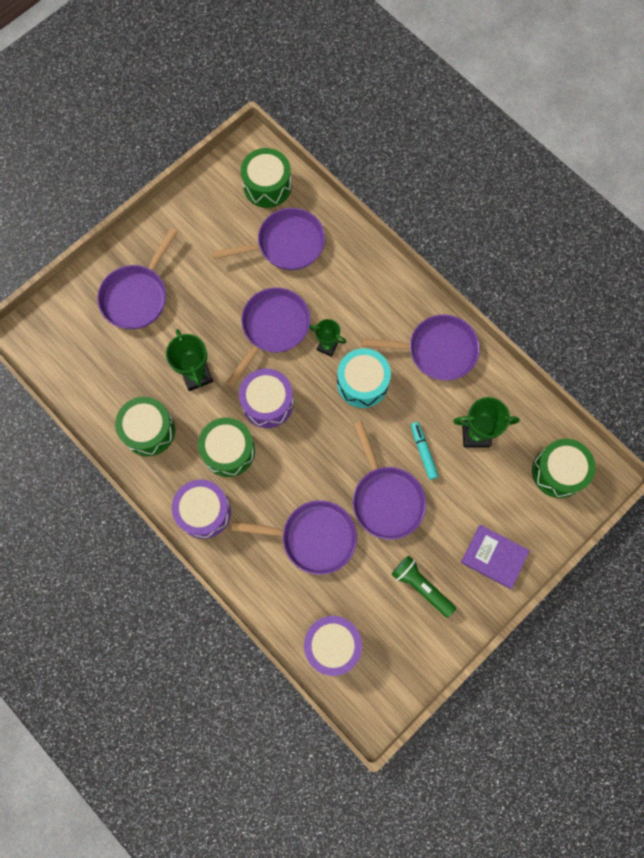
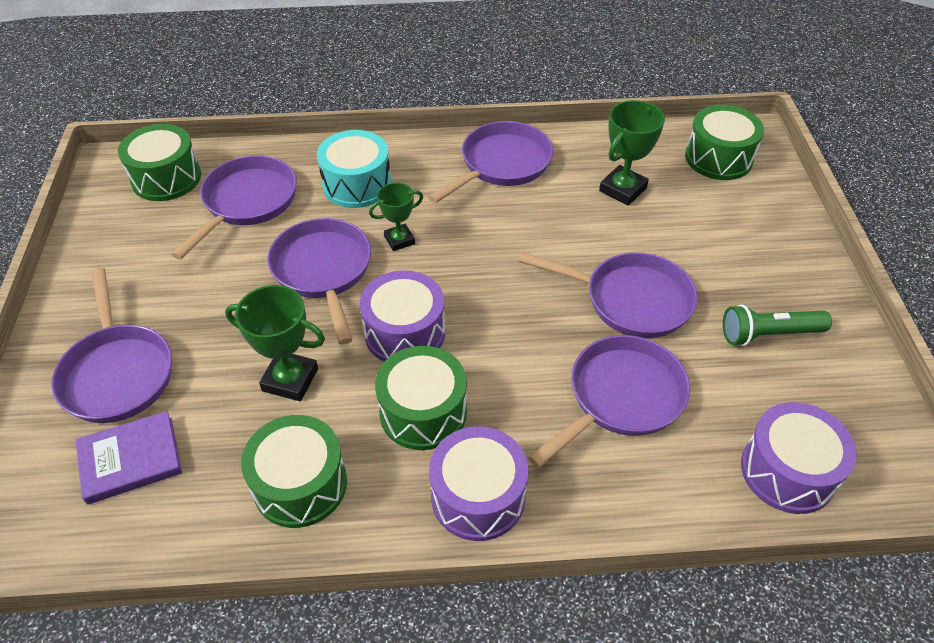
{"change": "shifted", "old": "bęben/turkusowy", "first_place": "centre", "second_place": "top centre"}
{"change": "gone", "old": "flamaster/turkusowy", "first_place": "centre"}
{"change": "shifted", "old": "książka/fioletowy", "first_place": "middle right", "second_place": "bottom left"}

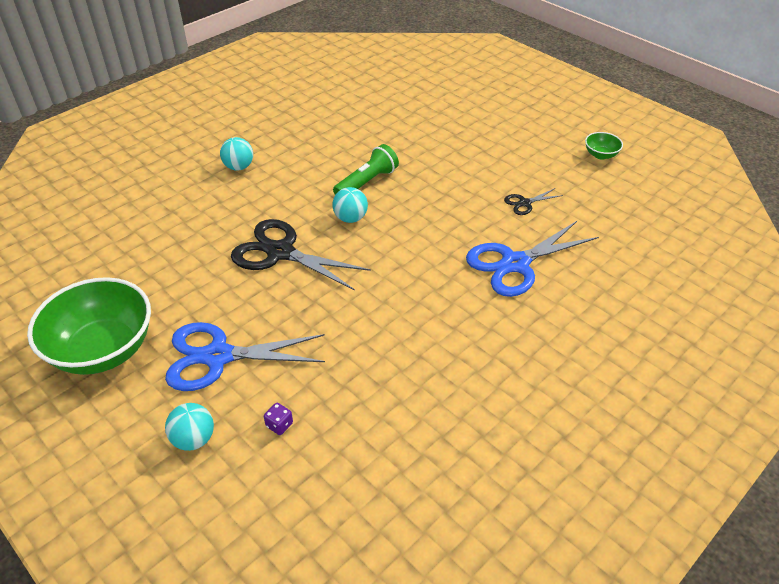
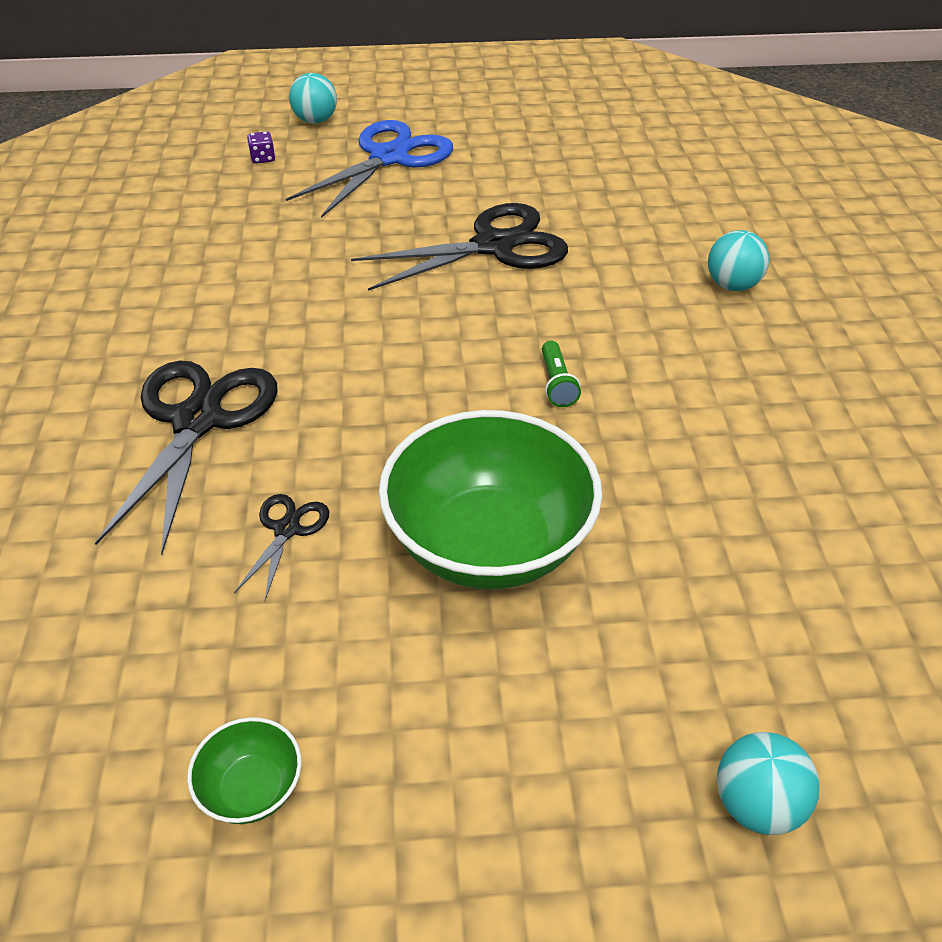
{"change": "scaled", "old": "latarka/zielony", "first_place": "top centre", "second_place": "centre", "factor": 0.58}
{"change": "shifted", "old": "piłka/turkusowy (no. 3 from left)", "first_place": "centre", "second_place": "bottom right"}
{"change": "repainted", "old": "nożyczki/niebieski (no. 2 from left)", "new": "nożyczki/czarny (no. 1 from left)", "first_place": "middle right", "second_place": "middle left"}
{"change": "shifted", "old": "miska/zielony (no. 1 from left in the first image)", "new": "miska/zielony (no. 2 from left)", "first_place": "middle left", "second_place": "centre"}

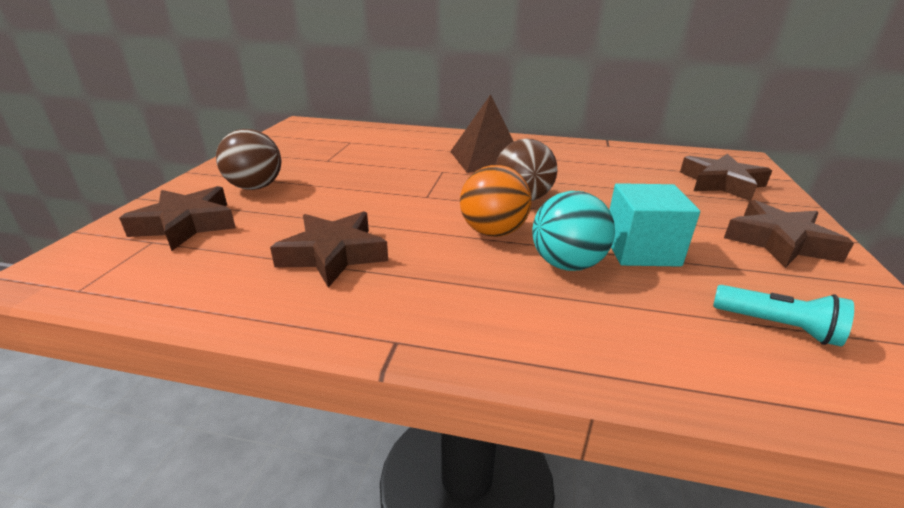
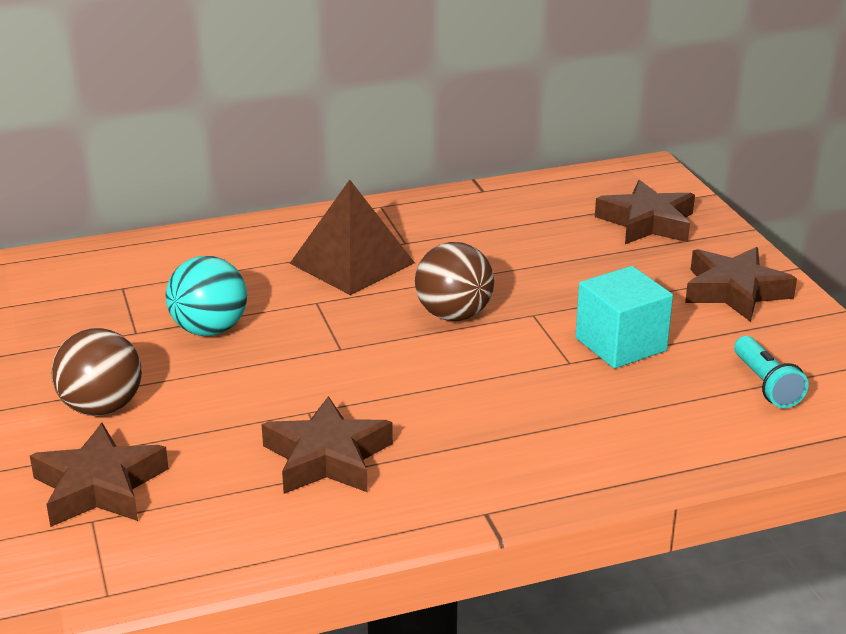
{"change": "gone", "old": "piłka/pomarańczowy", "first_place": "centre"}
{"change": "shifted", "old": "piłka/turkusowy", "first_place": "centre", "second_place": "middle left"}
{"change": "rotated", "old": "latarka/turkusowy", "first_place": "middle right", "second_place": "middle right", "degrees": 75}

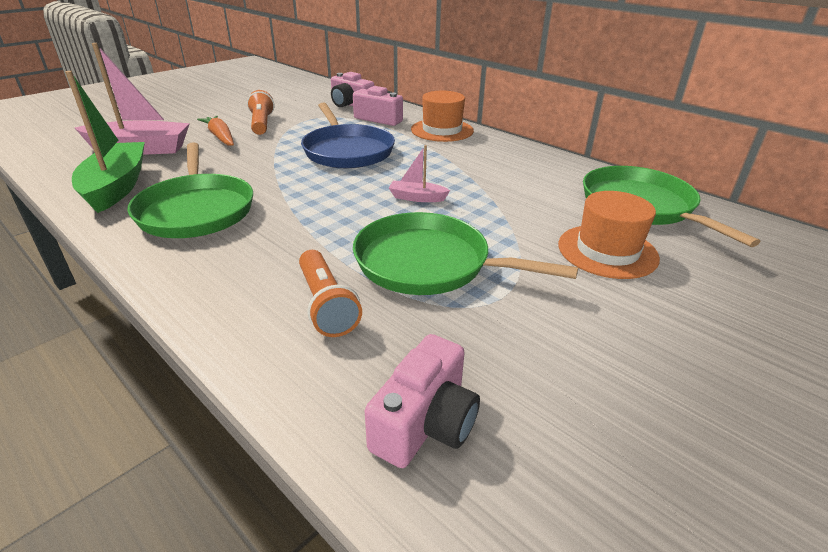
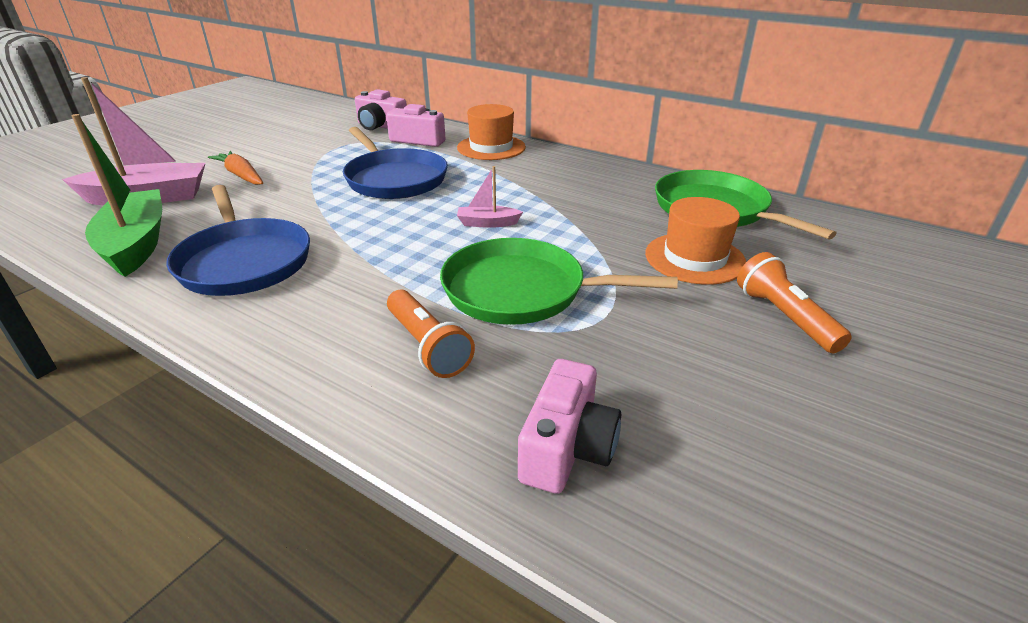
{"change": "shifted", "old": "latarka/pomarańczowy (no. 1 from left in the first image)", "new": "latarka/pomarańczowy (no. 2 from left)", "first_place": "top left", "second_place": "middle right"}
{"change": "repainted", "old": "patelnia/zielony (no. 1 from left)", "new": "patelnia/niebieski (no. 1 from left)", "first_place": "middle left", "second_place": "middle left"}

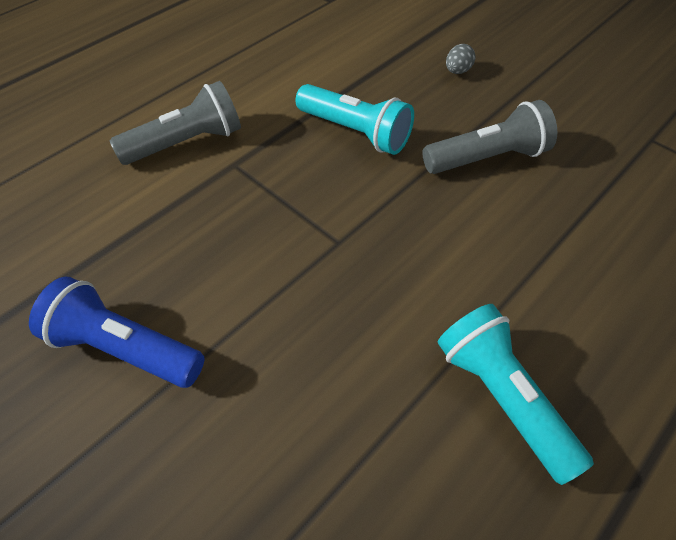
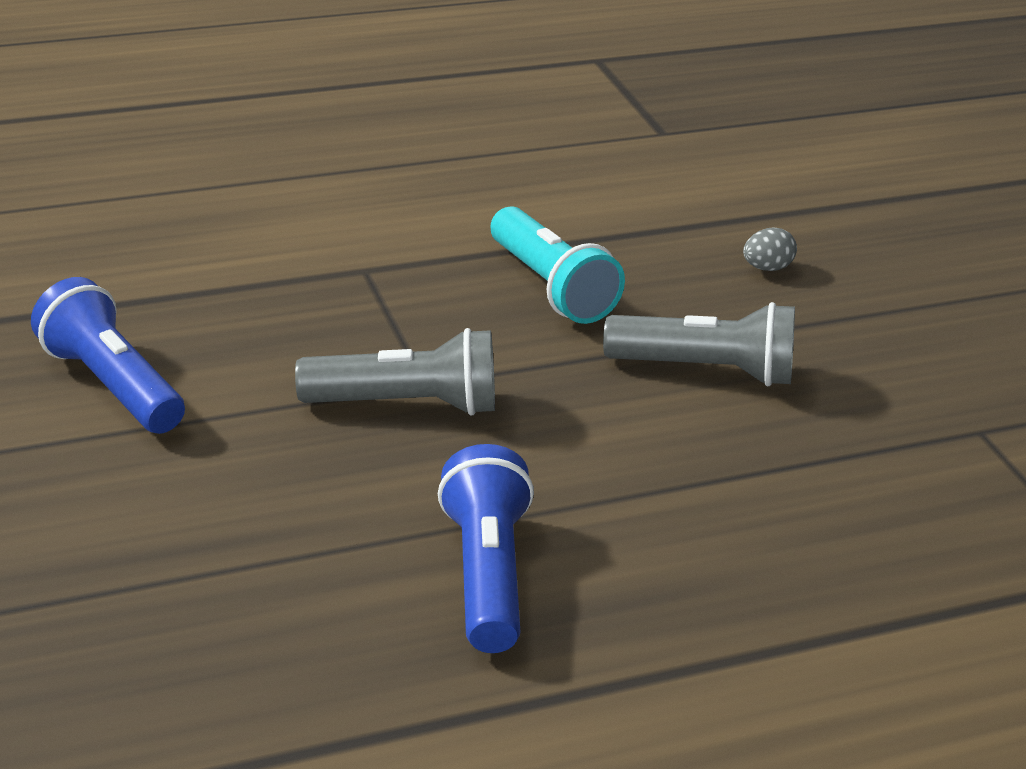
{"change": "shifted", "old": "latarka/szary (no. 1 from left)", "first_place": "top left", "second_place": "centre"}
{"change": "repainted", "old": "latarka/turkusowy (no. 2 from left)", "new": "latarka/niebieski (no. 2 from left)", "first_place": "bottom right", "second_place": "bottom centre"}

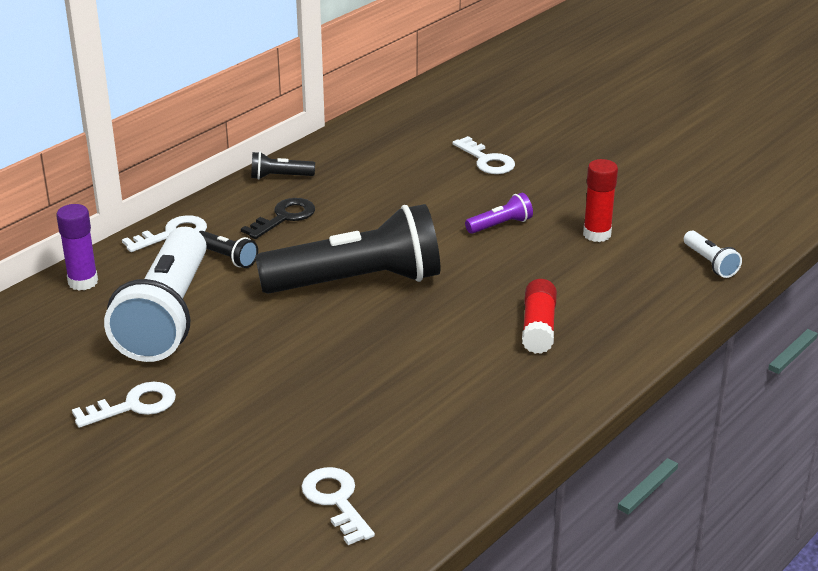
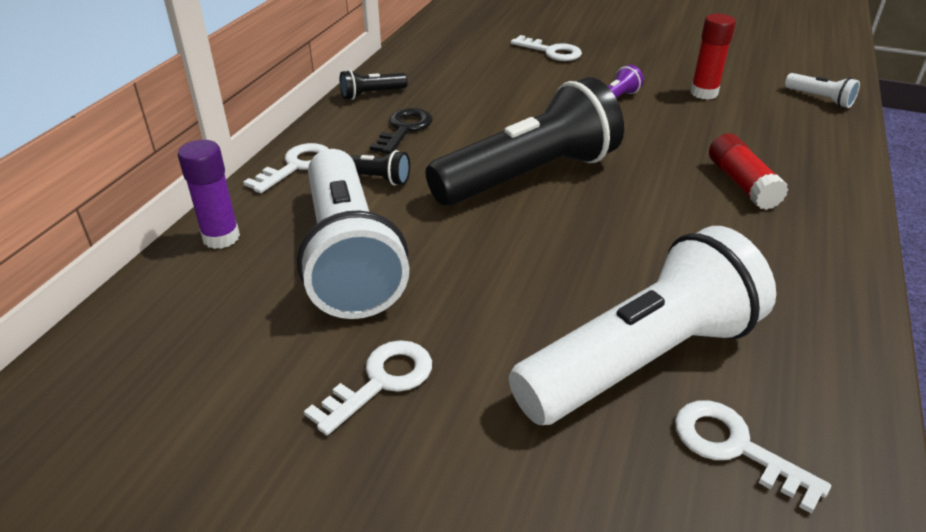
{"change": "new", "new": "latarka/biały (no. 2 from left)", "second_place": "middle right"}

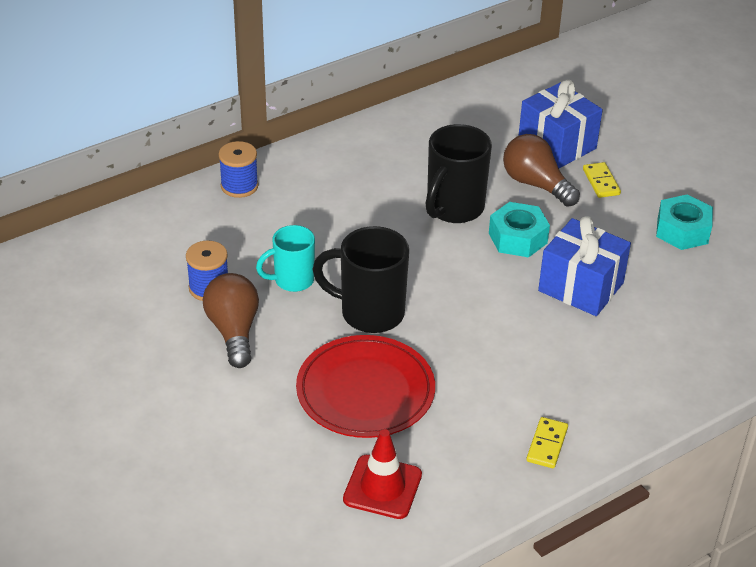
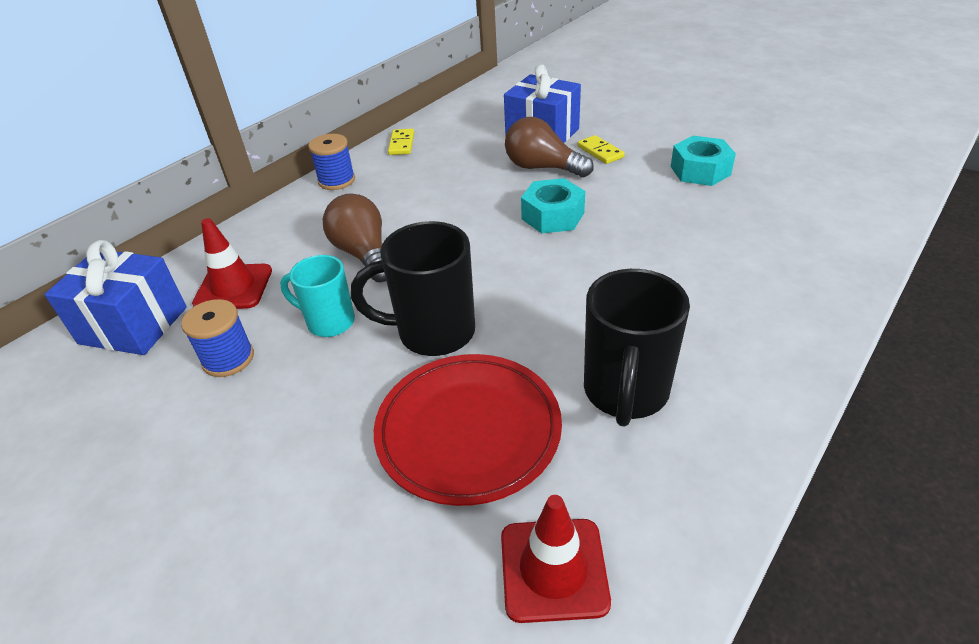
{"change": "shifted", "old": "kubek/czarny (no. 2 from left)", "first_place": "top centre", "second_place": "centre"}
{"change": "shifted", "old": "szpulka/niebieski (no. 2 from left)", "first_place": "top left", "second_place": "top centre"}
{"change": "shifted", "old": "prezent/niebieski (no. 2 from left in the first image)", "new": "prezent/niebieski (no. 1 from left)", "first_place": "middle right", "second_place": "middle left"}
{"change": "rotated", "old": "kubek/turkusowy", "first_place": "centre", "second_place": "middle left", "degrees": 60}
{"change": "shifted", "old": "żarówka/brązowy (no. 1 from left)", "first_place": "middle left", "second_place": "centre"}
{"change": "shifted", "old": "kostka domina/żółty (no. 1 from left)", "first_place": "bottom right", "second_place": "top centre"}
{"change": "new", "new": "pachołek/czerwony (no. 1 from left)", "second_place": "middle left"}

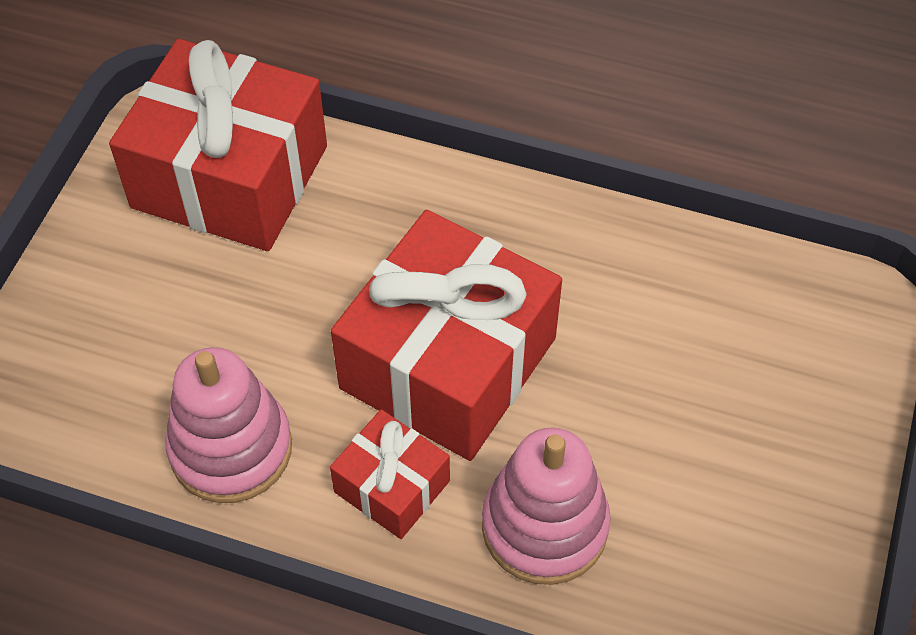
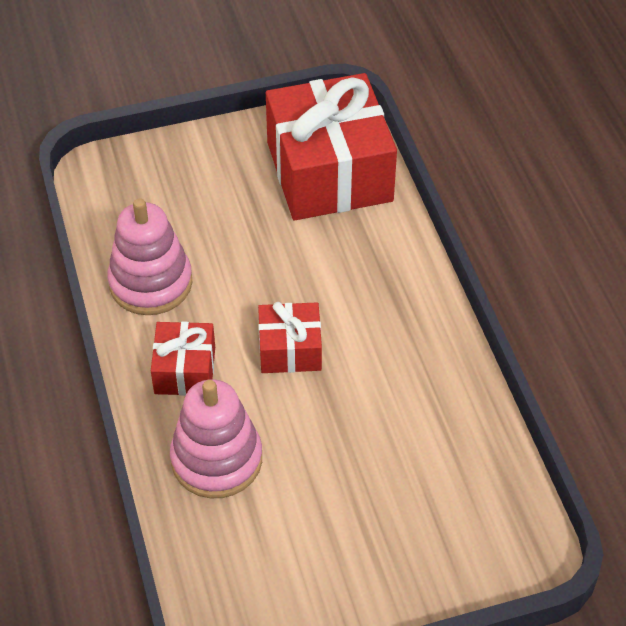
{"change": "scaled", "old": "prezent/czerwony (no. 3 from left in the first image)", "first_place": "centre", "second_place": "centre", "factor": 0.49}

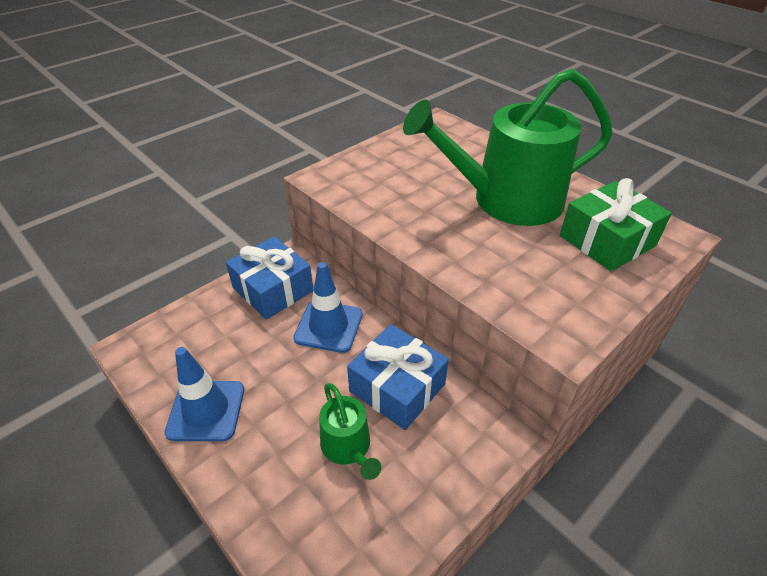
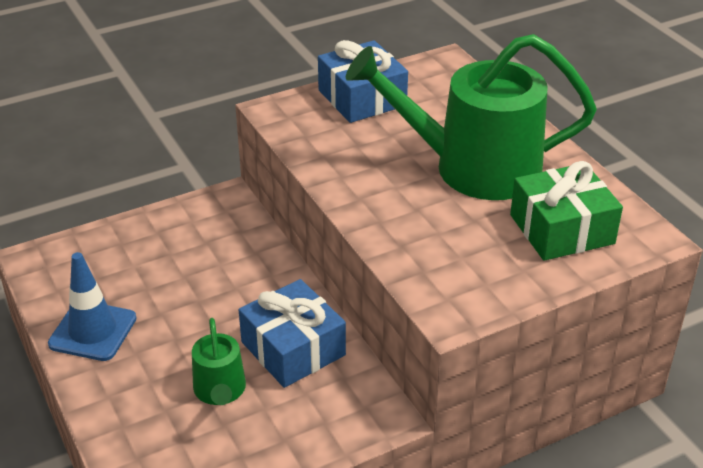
{"change": "shifted", "old": "prezent/niebieski (no. 1 from left in the first image)", "new": "prezent/niebieski (no. 2 from left)", "first_place": "centre", "second_place": "top centre"}
{"change": "gone", "old": "pachołek/niebieski (no. 2 from left)", "first_place": "centre"}

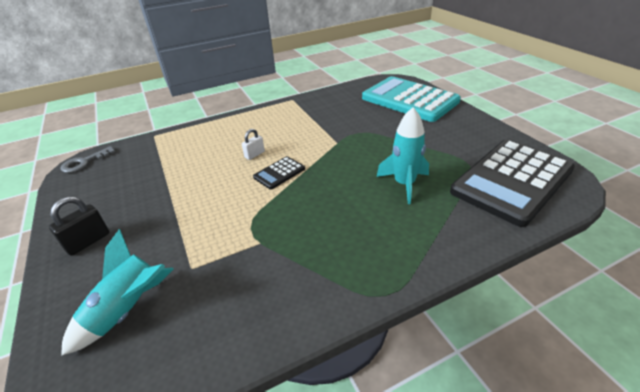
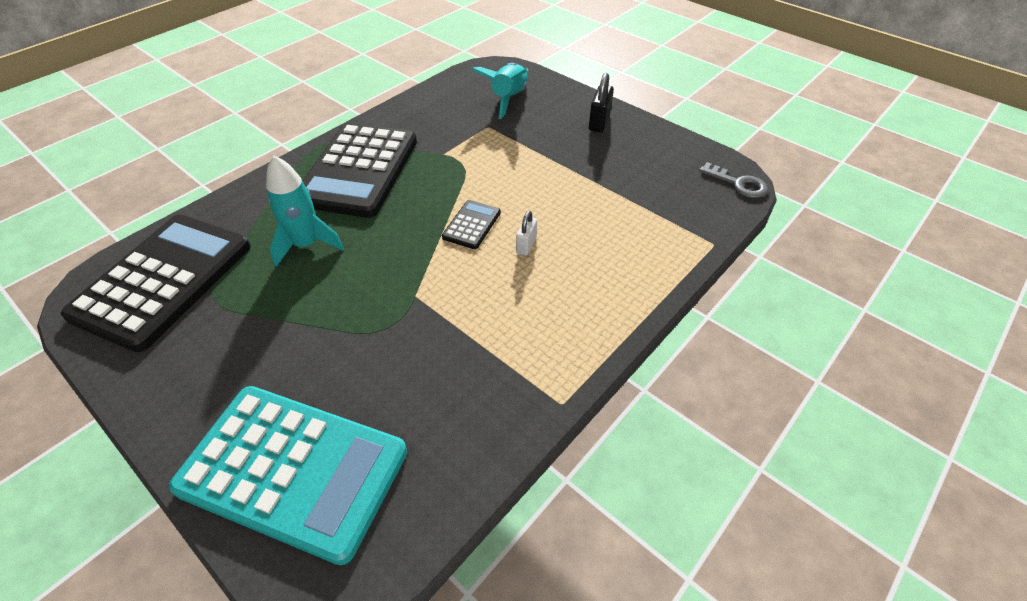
{"change": "rotated", "old": "klucz/szary", "first_place": "middle left", "second_place": "top right", "degrees": 105}
{"change": "new", "new": "kalkulator/czarny (no. 2 from left)", "second_place": "top centre"}

